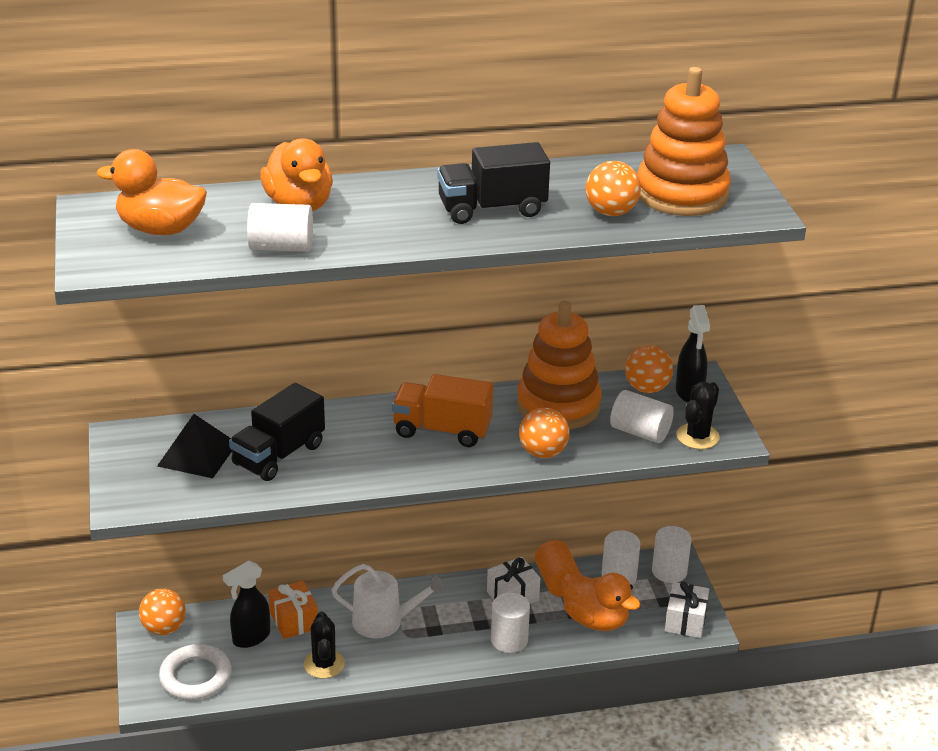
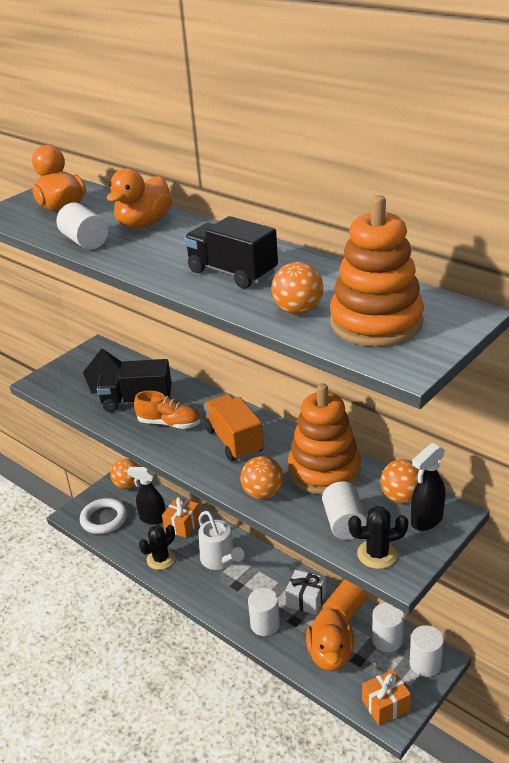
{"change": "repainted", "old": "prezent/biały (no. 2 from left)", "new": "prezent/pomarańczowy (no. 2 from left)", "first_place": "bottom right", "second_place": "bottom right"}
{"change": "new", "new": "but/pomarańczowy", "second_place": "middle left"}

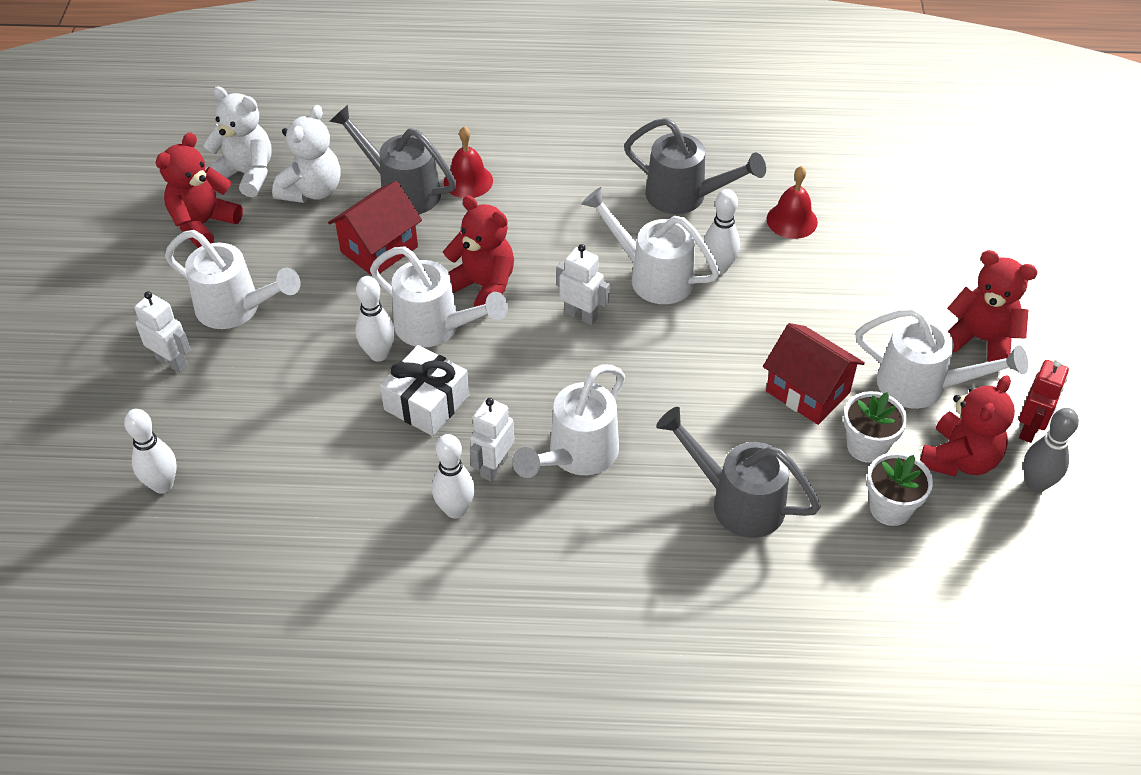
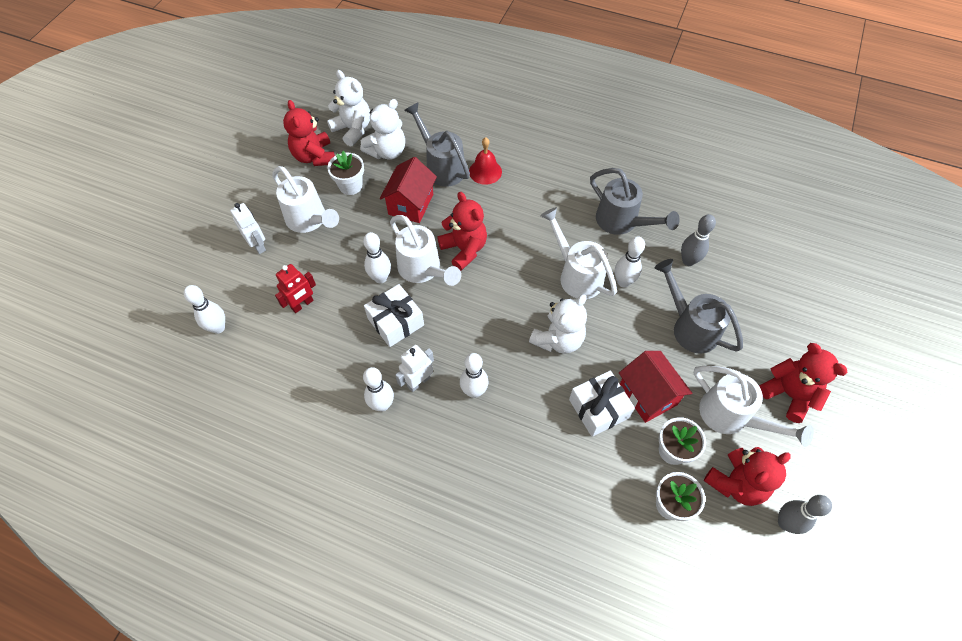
{"change": "rotated", "old": "miś/czerwony (no. 1 from left)", "first_place": "top left", "second_place": "top left", "degrees": -75}
{"change": "swapped", "old": "dzwonek/czerwony (no. 2 from left)", "new": "kręgiel/szary (no. 1 from left)", "first_place": "top right", "second_place": "middle right"}
{"change": "rotated", "old": "domek/czerwony (no. 1 from left)", "first_place": "top left", "second_place": "top centre", "degrees": -45}
{"change": "gone", "old": "robot/biały (no. 3 from left)", "first_place": "centre"}
{"change": "shifted", "old": "robot/czerwony", "first_place": "middle right", "second_place": "middle left"}
{"change": "swapped", "old": "konewka/biały (no. 3 from left)", "new": "kręgiel/biały (no. 4 from left)", "first_place": "centre", "second_place": "centre"}
{"change": "shifted", "old": "konewka/szary (no. 3 from left)", "first_place": "centre", "second_place": "middle right"}
{"change": "new", "new": "doniczka/biały (no. 1 from left)", "second_place": "top centre"}
{"change": "new", "new": "miś/biały (no. 3 from left)", "second_place": "centre"}
{"change": "new", "new": "prezent/biały (no. 2 from left)", "second_place": "centre"}

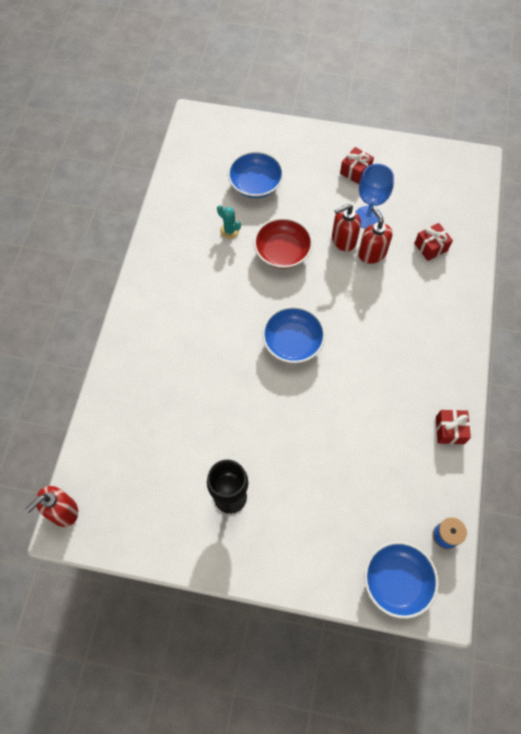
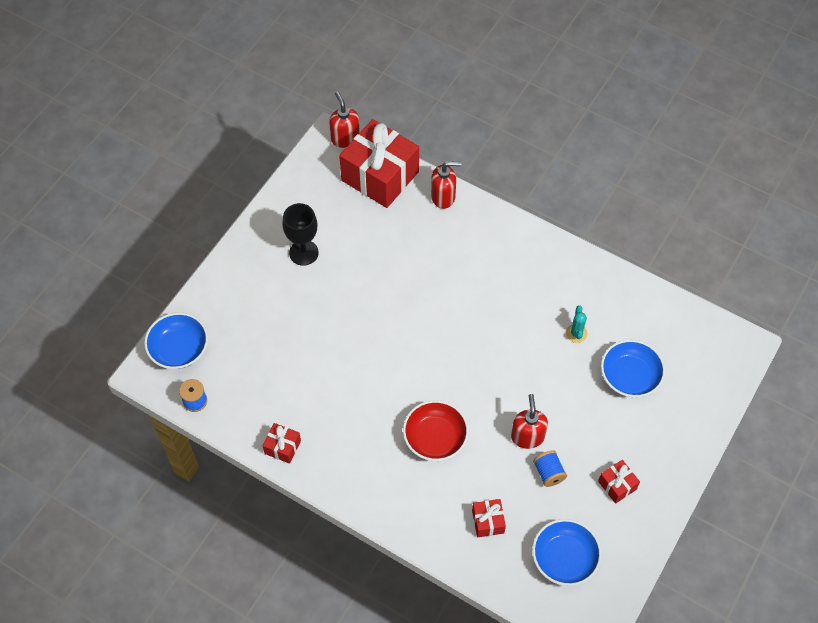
{"change": "swapped", "old": "kielich/niebieski", "new": "szpulka/niebieski (no. 2 from left)", "first_place": "top right", "second_place": "bottom right"}
{"change": "rotated", "old": "kaktus/turkusowy", "first_place": "top centre", "second_place": "middle right", "degrees": -60}
{"change": "shifted", "old": "dozownik mydła/czerwony (no. 3 from left in the first image)", "new": "dozownik mydła/czerwony (no. 2 from left)", "first_place": "top right", "second_place": "top centre"}
{"change": "shifted", "old": "miska/czerwony", "first_place": "top centre", "second_place": "bottom centre"}
{"change": "shifted", "old": "miska/niebieski (no. 2 from left)", "first_place": "centre", "second_place": "bottom right"}
{"change": "new", "new": "prezent/czerwony (no. 2 from left)", "second_place": "top centre"}

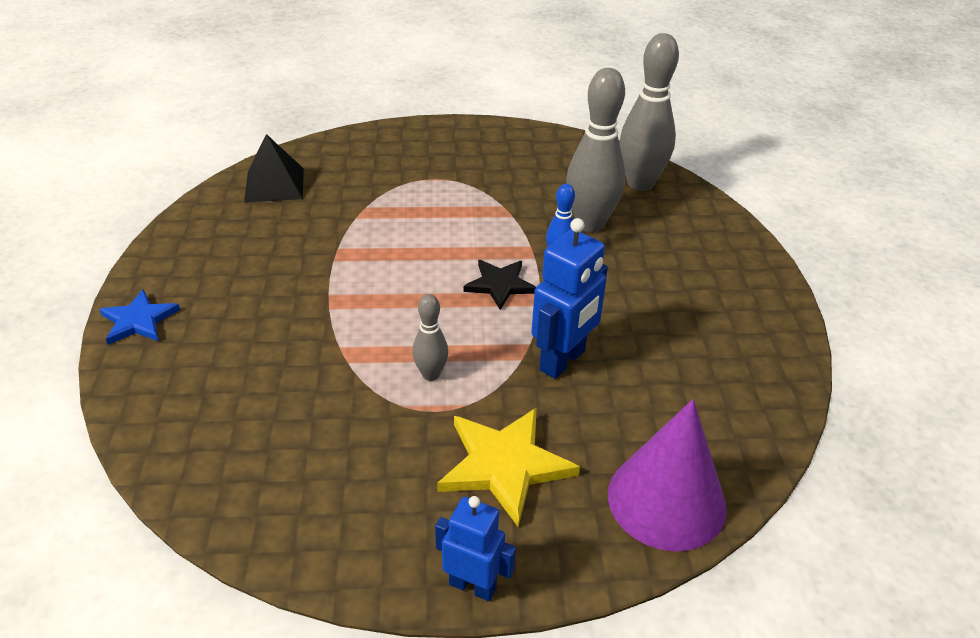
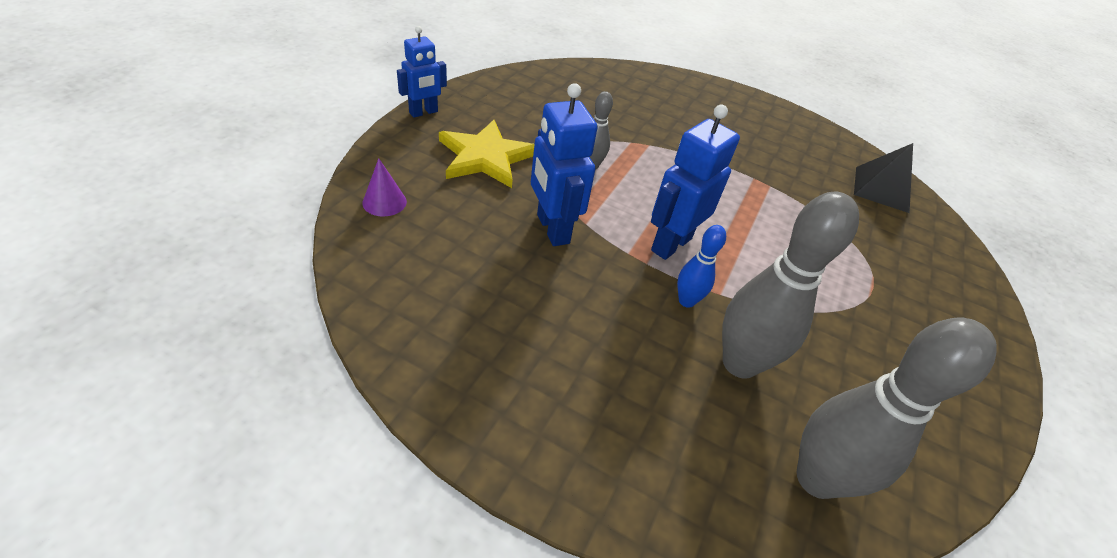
{"change": "swapped", "old": "gwiazda/czarny", "new": "robot/niebieski (no. 3 from left)", "first_place": "centre", "second_place": "top centre"}
{"change": "gone", "old": "gwiazda/niebieski", "first_place": "middle left"}
{"change": "scaled", "old": "stożek/fioletowy", "first_place": "bottom right", "second_place": "centre", "factor": 0.46}

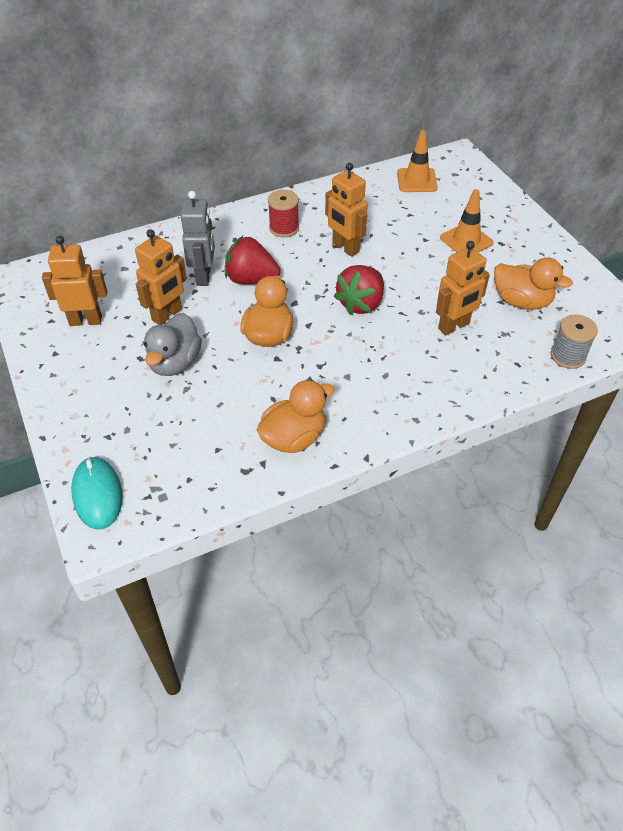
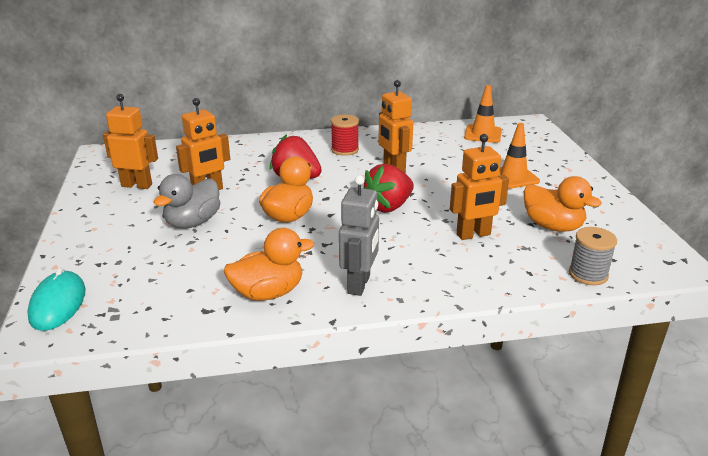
{"change": "shifted", "old": "robot/szary", "first_place": "top left", "second_place": "centre"}

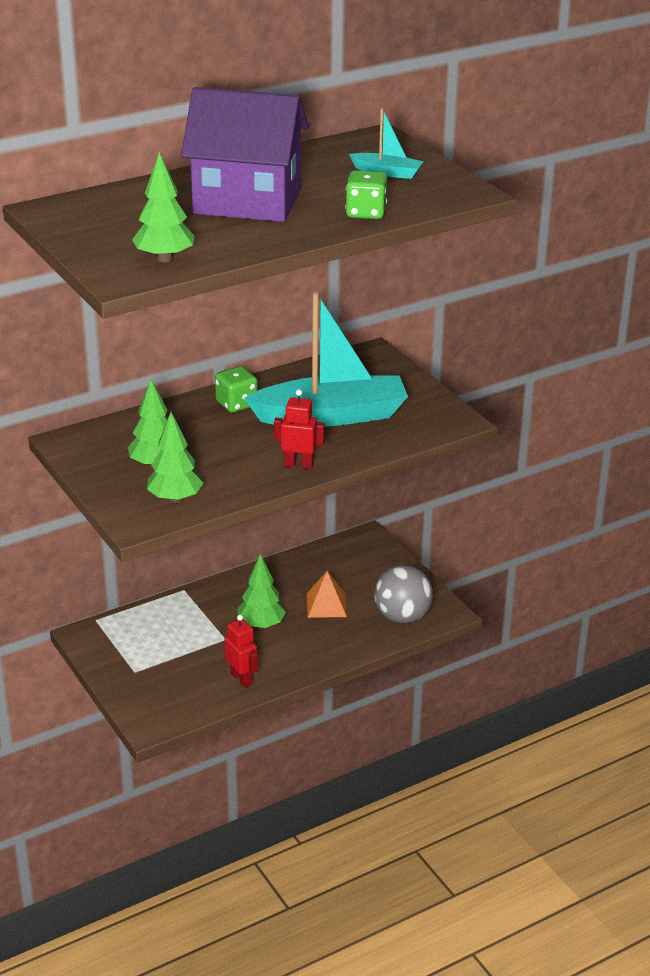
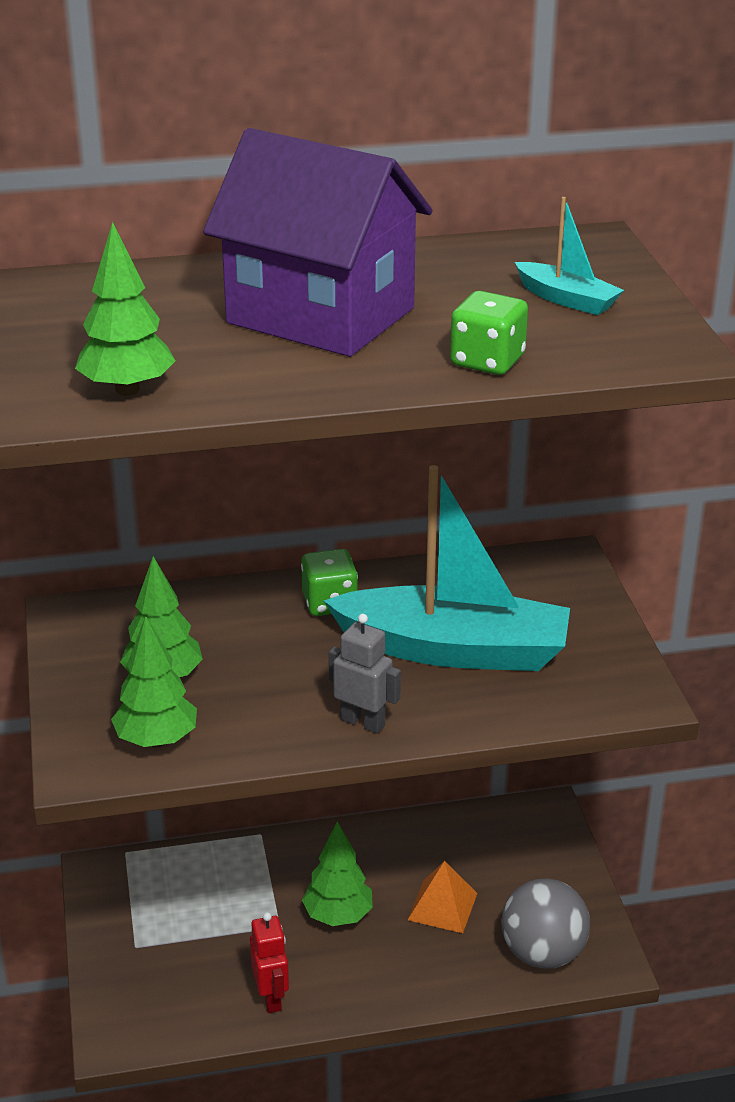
{"change": "repainted", "old": "robot/czerwony (no. 2 from left)", "new": "robot/szary", "first_place": "centre", "second_place": "centre"}

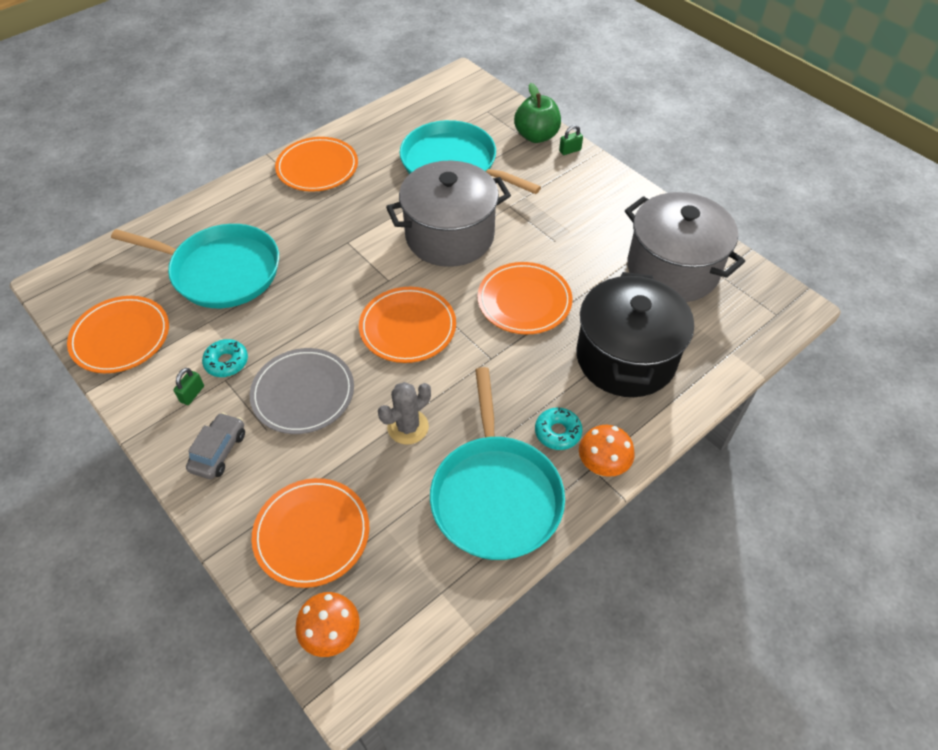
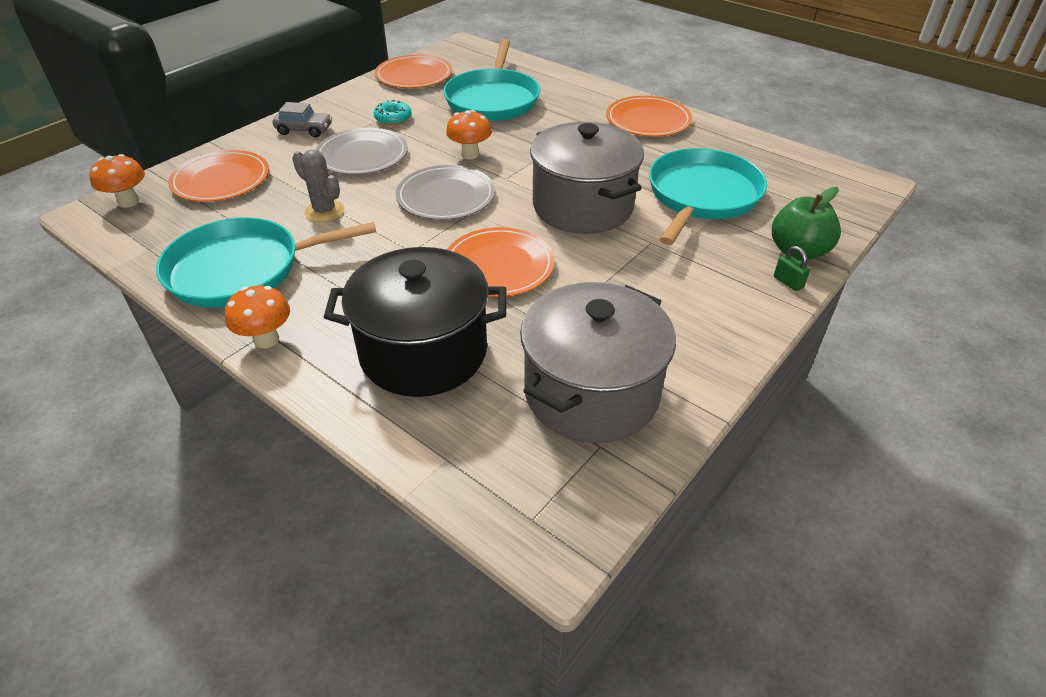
{"change": "repainted", "old": "talerz/pomarańczowy (no. 4 from left)", "new": "talerz/szary (no. 2 from left)", "first_place": "centre", "second_place": "top centre"}
{"change": "gone", "old": "kłódka/zielony (no. 1 from left)", "first_place": "middle left"}
{"change": "gone", "old": "donut/turkusowy (no. 2 from left)", "first_place": "centre"}
{"change": "new", "new": "grzyb/pomarańczowy (no. 3 from left)", "second_place": "top centre"}

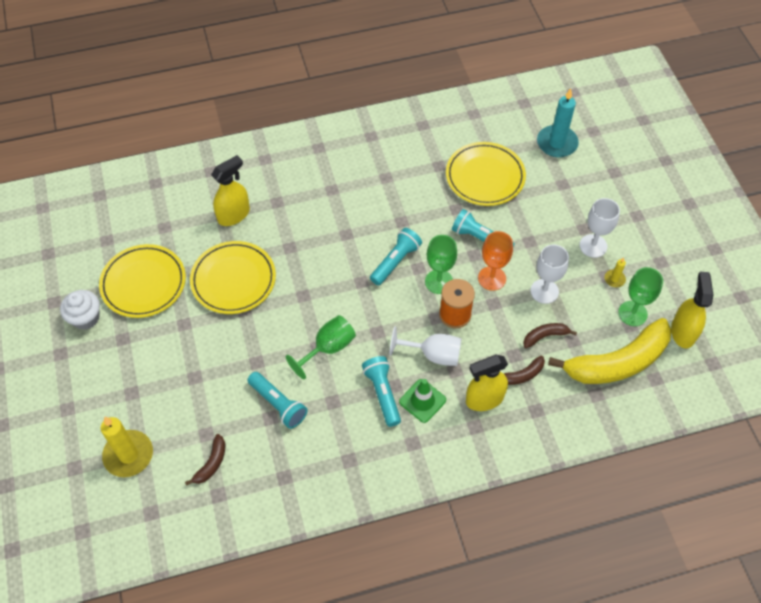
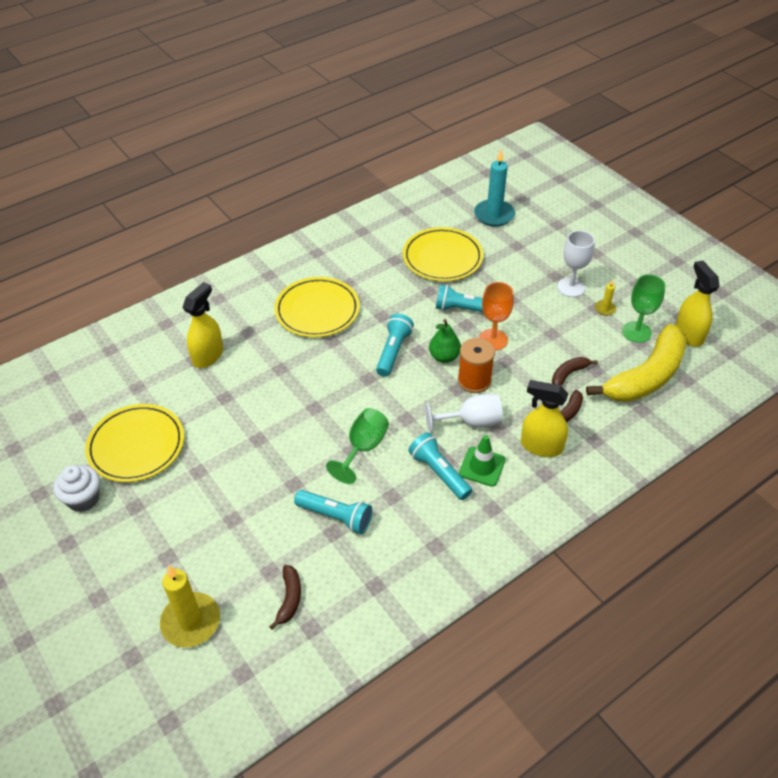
{"change": "swapped", "old": "kielich/zielony (no. 2 from left)", "new": "gruszka/zielony", "first_place": "centre", "second_place": "centre"}
{"change": "shifted", "old": "talerz/żółty (no. 2 from left)", "first_place": "middle left", "second_place": "centre"}
{"change": "gone", "old": "kielich/biały (no. 2 from left)", "first_place": "middle right"}
{"change": "rotated", "old": "spryskiwacz/żółty (no. 2 from left)", "first_place": "centre", "second_place": "middle right", "degrees": 60}

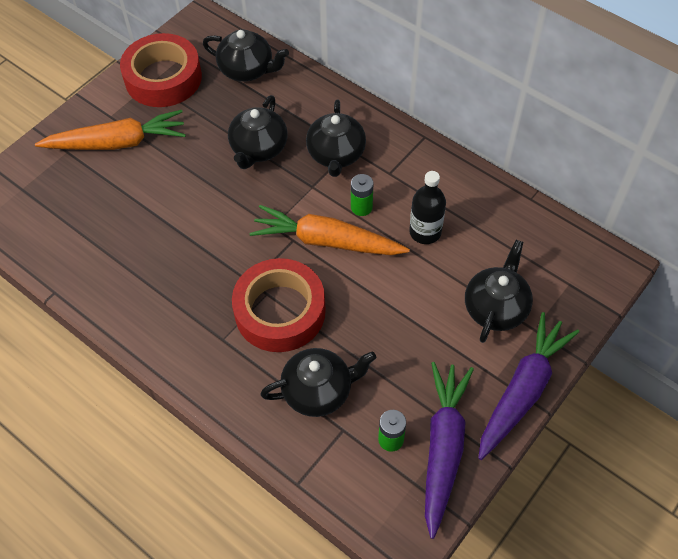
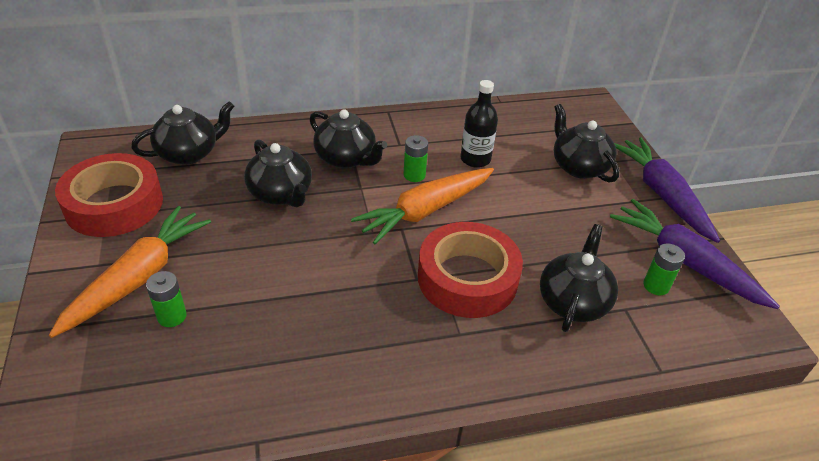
{"change": "new", "new": "bateria/zielony (no. 1 from left)", "second_place": "middle left"}

